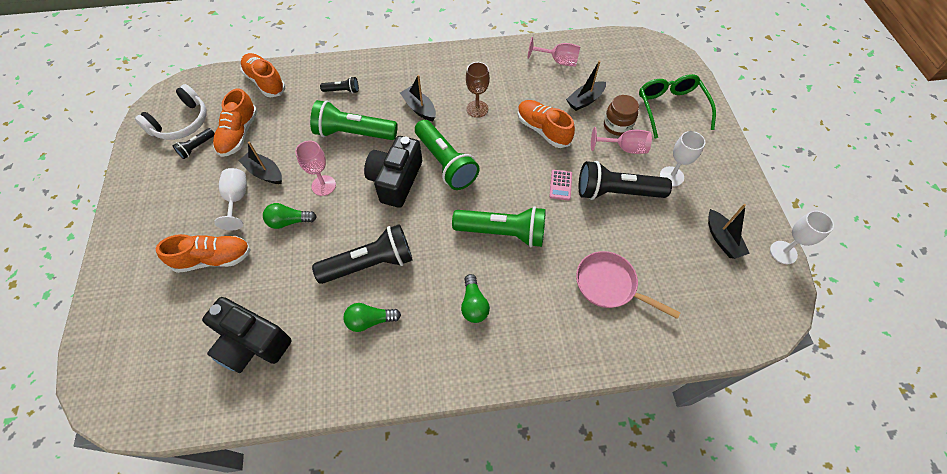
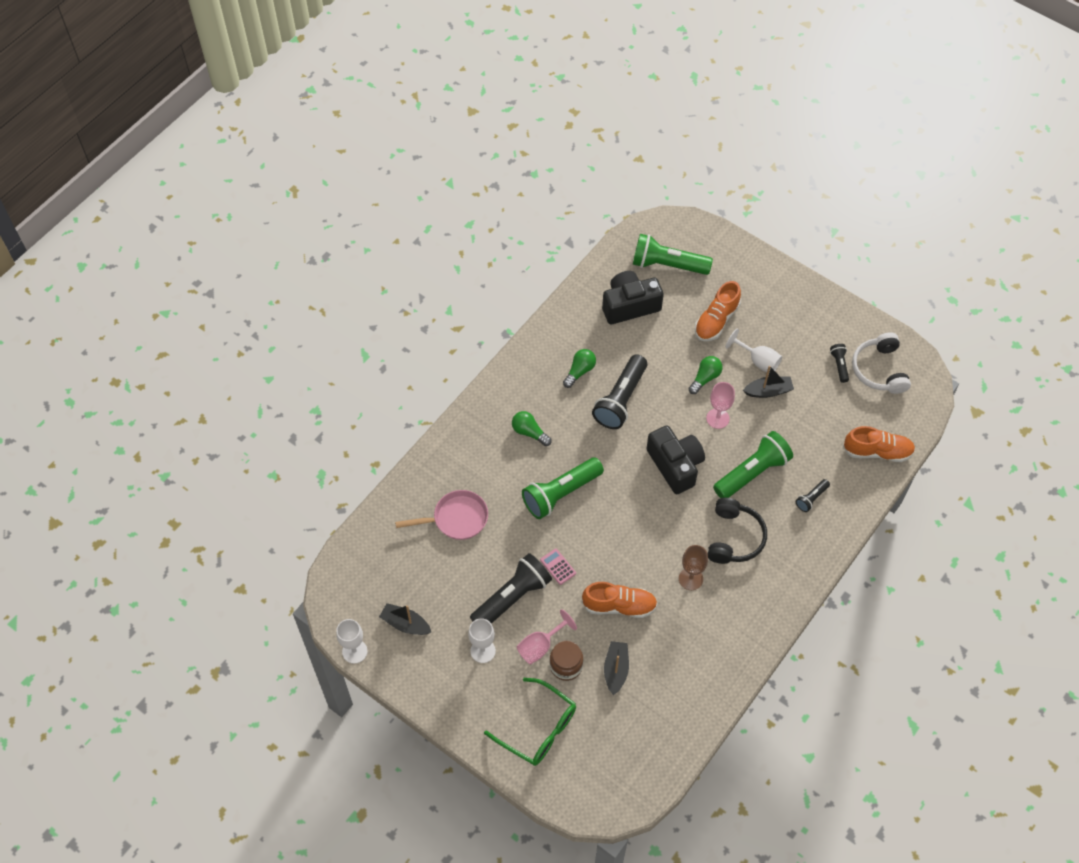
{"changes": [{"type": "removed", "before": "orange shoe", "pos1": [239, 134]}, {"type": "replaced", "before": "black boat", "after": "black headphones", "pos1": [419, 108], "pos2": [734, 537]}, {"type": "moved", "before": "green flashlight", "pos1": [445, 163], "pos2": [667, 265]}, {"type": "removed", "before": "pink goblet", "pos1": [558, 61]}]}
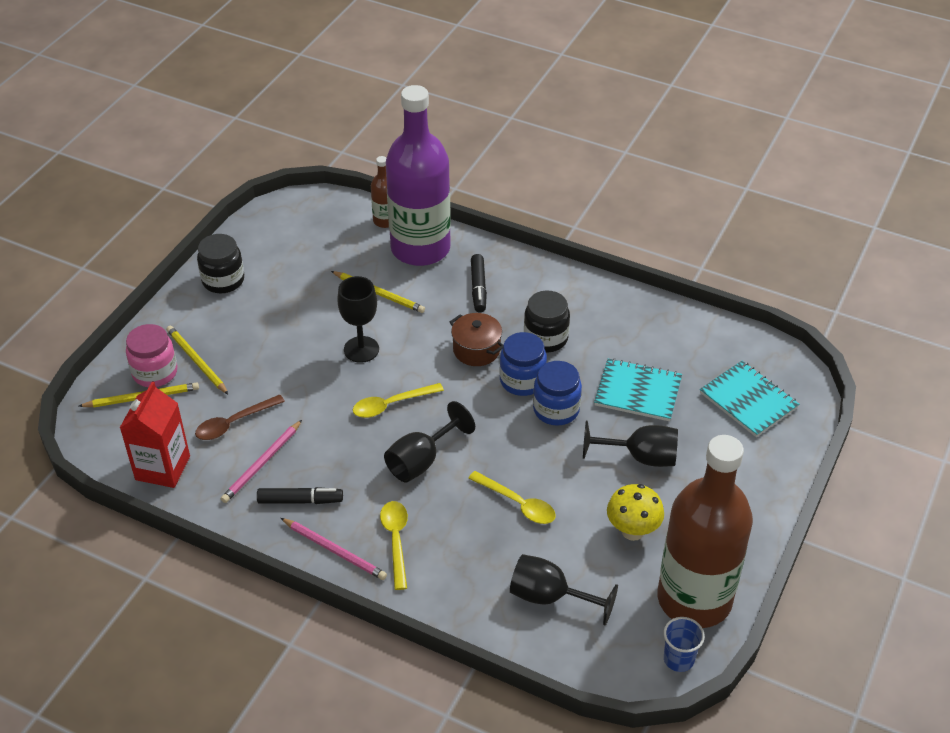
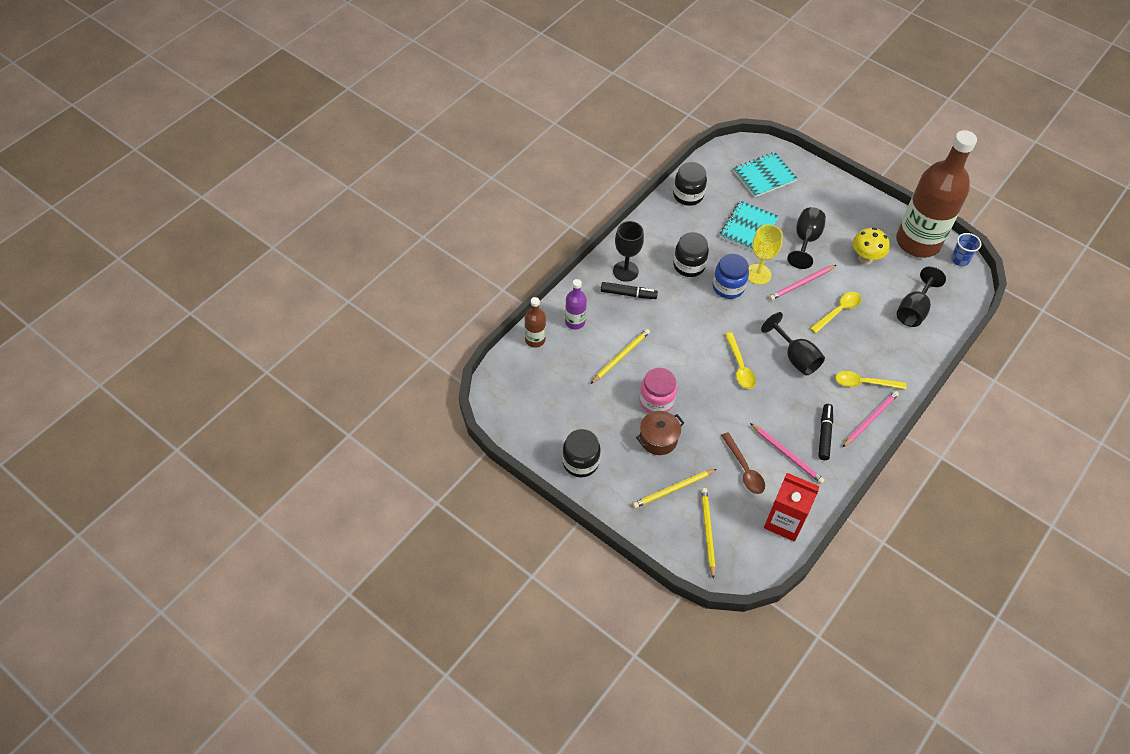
{"changes": [{"type": "moved", "before": "pink jar", "pos1": [155, 372], "pos2": [656, 401]}, {"type": "moved", "before": "black goblet", "pos1": [361, 349], "pos2": [625, 271]}, {"type": "resized", "before": "purple bottle", "pos1": [420, 248], "pos2": [575, 322], "scale": 0.42}, {"type": "moved", "before": "brown pot", "pos1": [476, 350], "pos2": [658, 439]}, {"type": "replaced", "before": "blue jar", "after": "yellow goblet", "pos1": [556, 409], "pos2": [758, 274]}, {"type": "added", "after": "black jar", "pos2": [688, 195]}, {"type": "added", "after": "pink pencil", "pos2": [801, 284]}]}
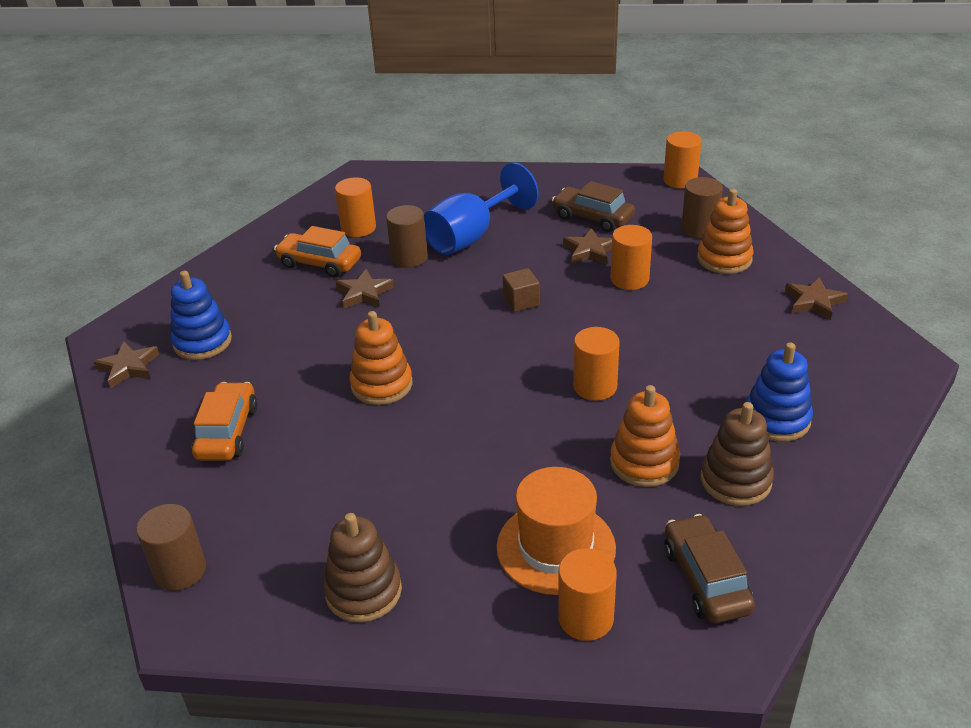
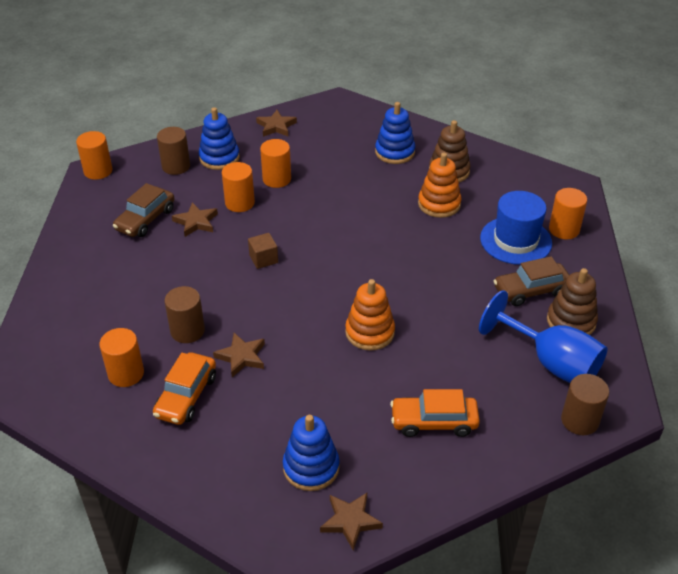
{"changes": [{"type": "moved", "before": "blue goblet", "pos1": [471, 236], "pos2": [551, 363]}, {"type": "recoloured", "before": "orange hat", "after": "blue hat", "pos1": [556, 547], "pos2": [515, 240]}, {"type": "moved", "before": "orange cylinder", "pos1": [595, 387], "pos2": [276, 179]}, {"type": "moved", "before": "brown car", "pos1": [706, 579], "pos2": [531, 291]}, {"type": "recoloured", "before": "orange stacking toy", "after": "blue stacking toy", "pos1": [724, 259], "pos2": [219, 158]}]}
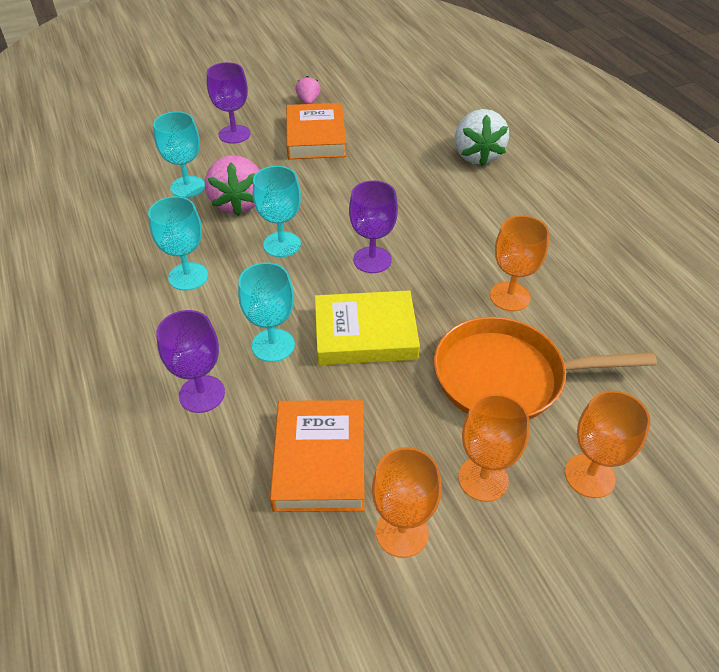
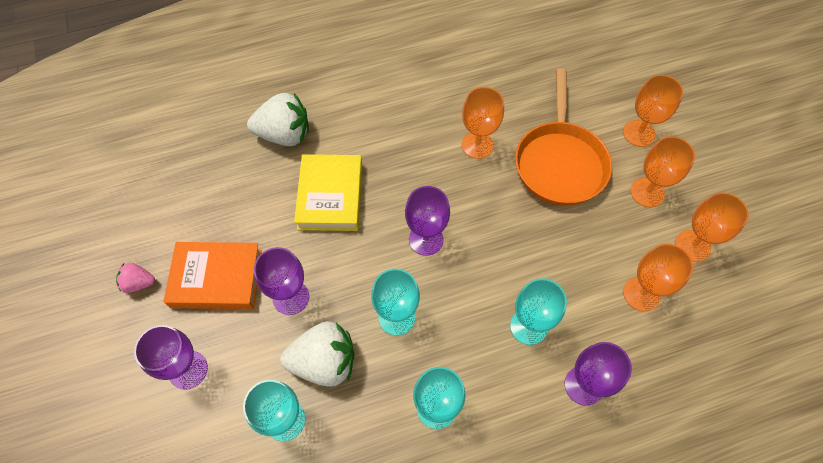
{"changes": [{"type": "recoloured", "before": "pink strawberry", "after": "white strawberry", "pos1": [238, 203], "pos2": [324, 362]}, {"type": "replaced", "before": "orange book", "after": "orange goblet", "pos1": [320, 460], "pos2": [641, 294]}, {"type": "moved", "before": "yellow book", "pos1": [365, 334], "pos2": [330, 196]}, {"type": "added", "after": "purple goblet", "pos2": [291, 297]}]}
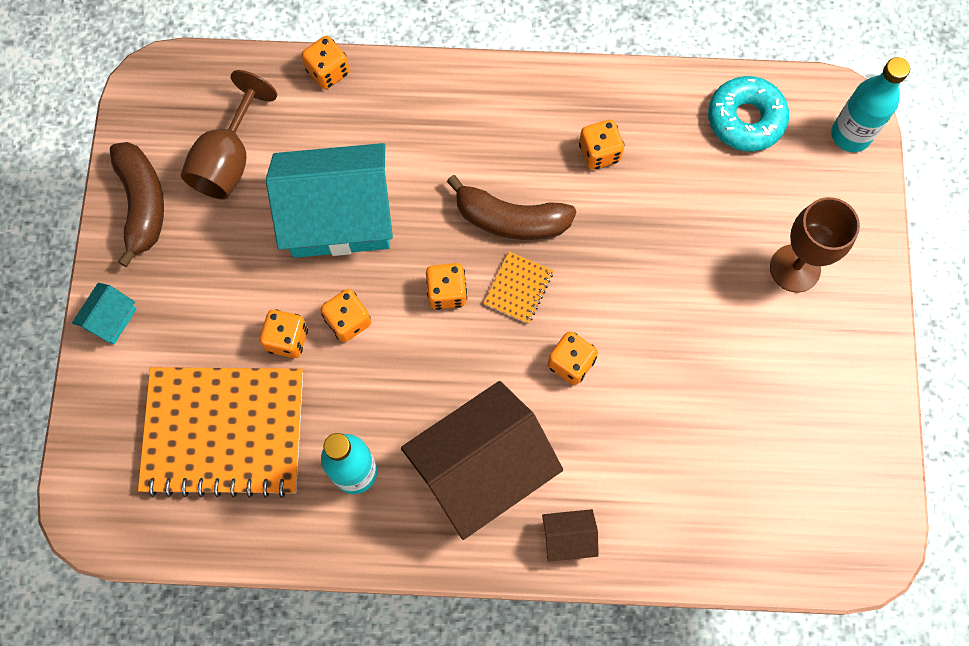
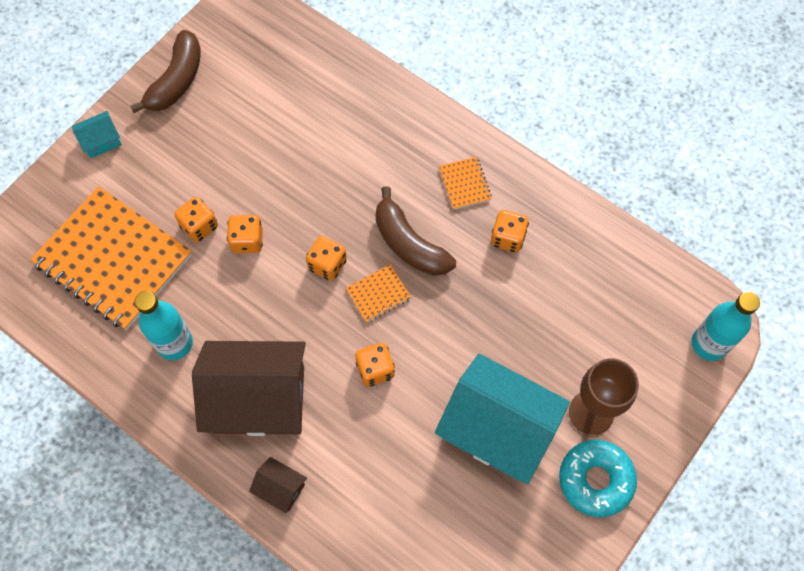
{"changes": [{"type": "removed", "before": "brown goblet", "pos1": [228, 160]}, {"type": "moved", "before": "turquoise house", "pos1": [339, 217], "pos2": [497, 429]}, {"type": "removed", "before": "orange dice", "pos1": [328, 72]}, {"type": "moved", "before": "turquoise donut", "pos1": [745, 119], "pos2": [595, 480]}, {"type": "added", "after": "orange notebook", "pos2": [465, 184]}]}
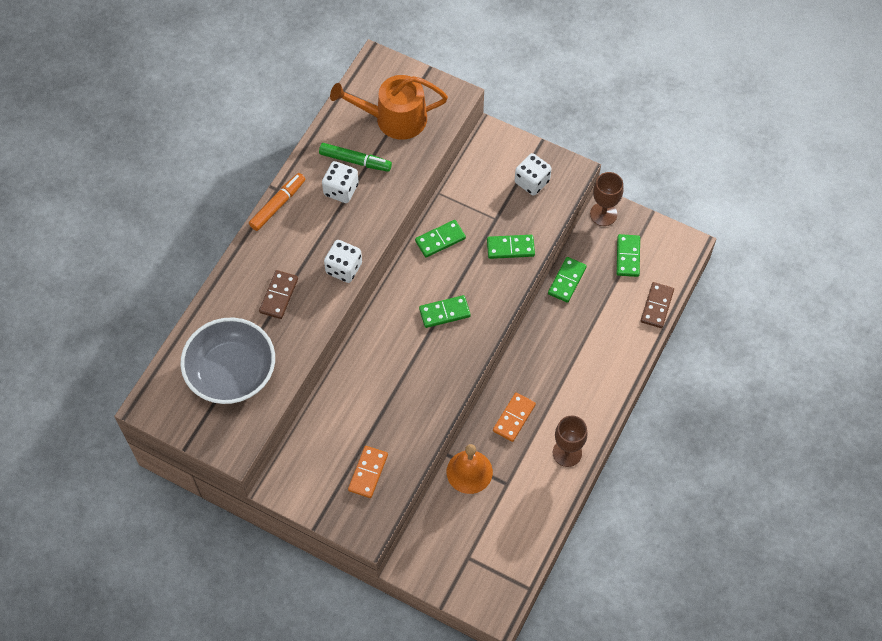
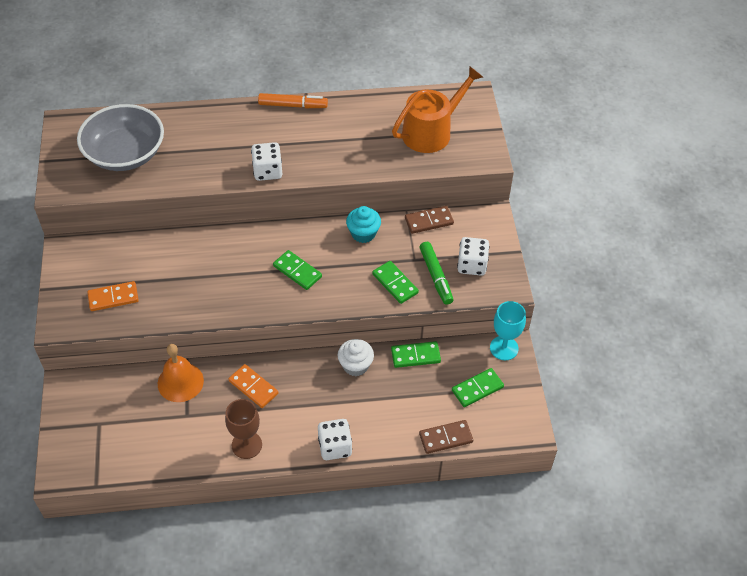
{"changes": [{"type": "moved", "before": "brown domino", "pos1": [278, 295], "pos2": [429, 221]}, {"type": "moved", "before": "green marker", "pos1": [355, 161], "pos2": [436, 276]}, {"type": "moved", "before": "white dice", "pos1": [341, 190], "pos2": [335, 447]}, {"type": "turned", "before": "orange watering can", "pos1": [394, 118], "pos2": [431, 131], "turn": 90}, {"type": "replaced", "before": "green domino", "after": "turquoise cupcake", "pos1": [440, 240], "pos2": [363, 233]}, {"type": "turned", "before": "orange domino", "pos1": [514, 418], "pos2": [253, 387], "turn": 45}, {"type": "recoloured", "before": "brown goblet", "after": "turquoise goblet", "pos1": [603, 214], "pos2": [504, 348]}, {"type": "added", "after": "white cupcake", "pos2": [355, 365]}]}
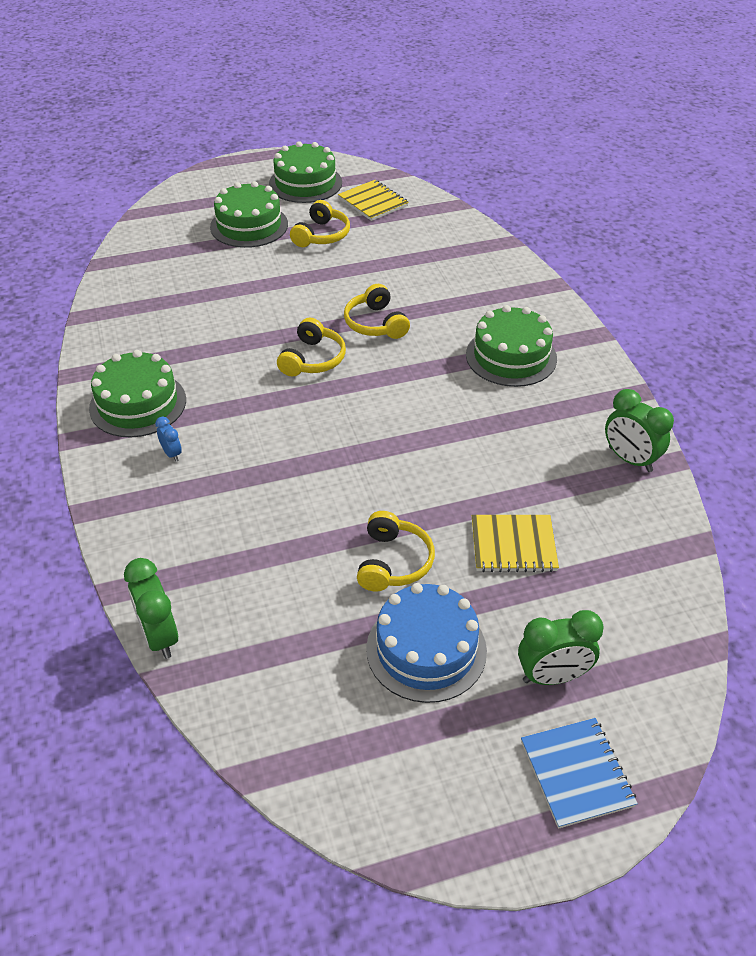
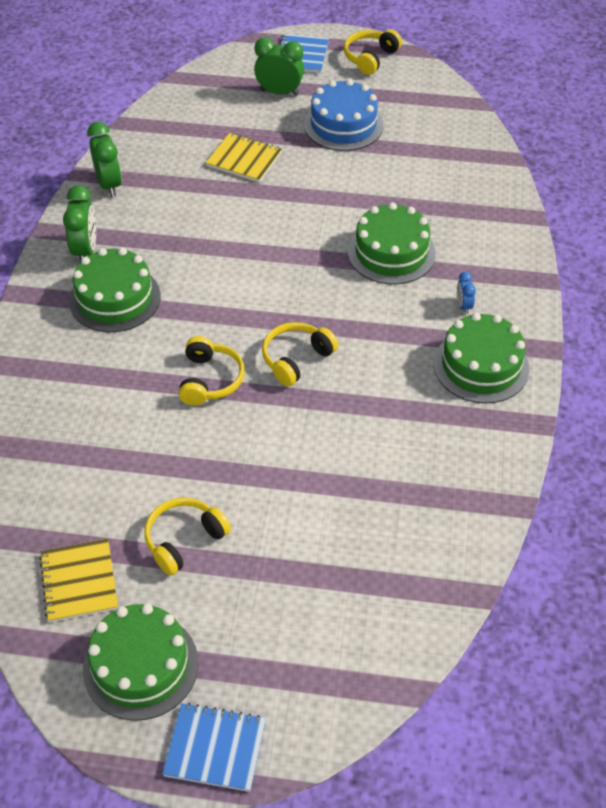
{"changes": [{"type": "moved", "before": "green clock", "pos1": [160, 636], "pos2": [85, 250]}, {"type": "moved", "before": "green cake", "pos1": [249, 225], "pos2": [391, 252]}, {"type": "moved", "before": "yellow headphones", "pos1": [393, 562], "pos2": [370, 58]}, {"type": "added", "after": "blue notebook", "pos2": [215, 748]}]}
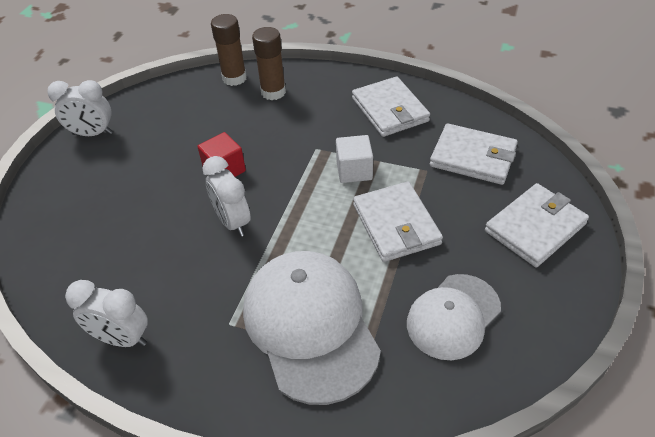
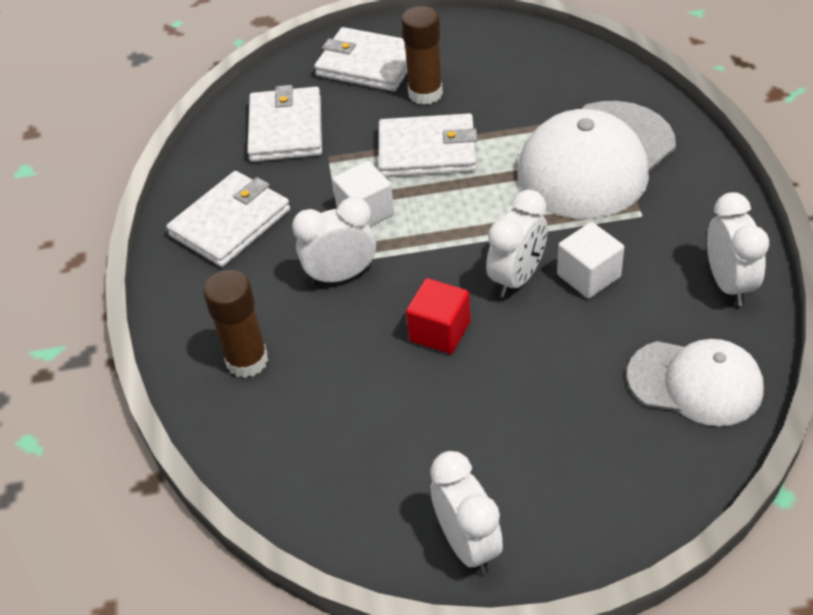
{"changes": [{"type": "moved", "before": "brown glue stick", "pos1": [234, 78], "pos2": [425, 93]}, {"type": "turned", "before": "white wallet", "pos1": [396, 224], "pos2": [427, 151], "turn": 45}, {"type": "moved", "before": "white cap", "pos1": [453, 316], "pos2": [695, 383]}, {"type": "added", "after": "white clock", "pos2": [341, 276]}, {"type": "added", "after": "white cube", "pos2": [588, 276]}]}
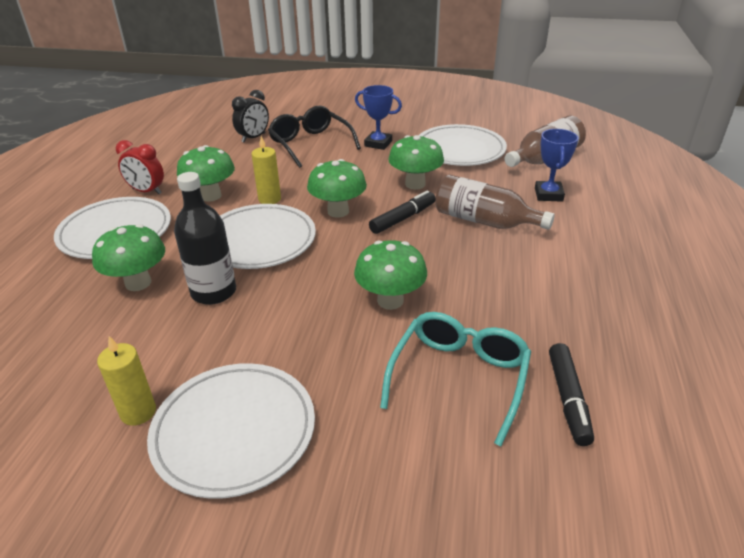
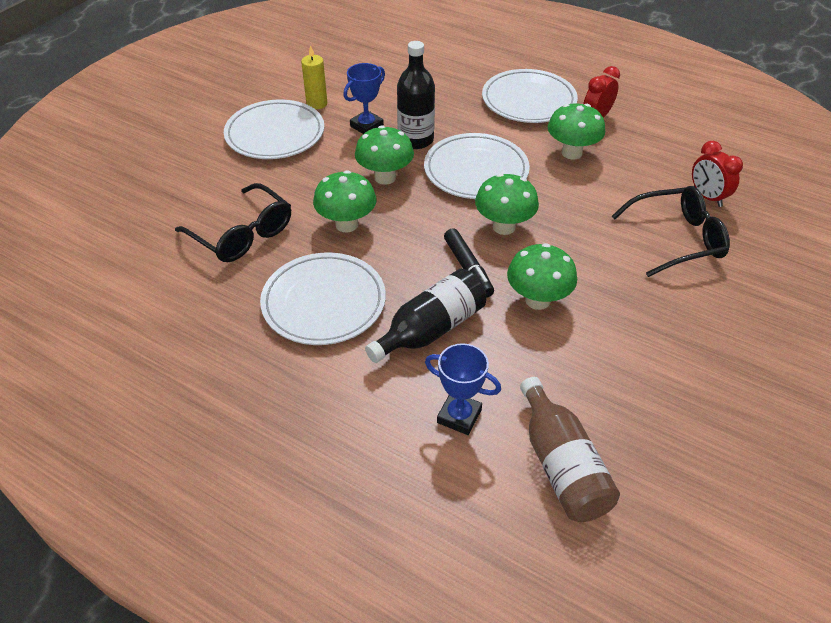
{"changes": [{"type": "moved", "before": "green mushroom", "pos1": [138, 283], "pos2": [385, 177]}, {"type": "recoloured", "before": "black clock", "after": "red clock", "pos1": [253, 138], "pos2": [707, 197]}, {"type": "removed", "before": "yellow candle", "pos1": [269, 199]}, {"type": "moved", "before": "blue trophy", "pos1": [378, 143], "pos2": [366, 126]}, {"type": "recoloured", "before": "turquoise glasses", "after": "black glasses", "pos1": [459, 377], "pos2": [243, 234]}, {"type": "moved", "before": "white plate", "pos1": [460, 150], "pos2": [324, 302]}, {"type": "recoloured", "before": "brown bottle", "after": "black bottle", "pos1": [484, 221], "pos2": [431, 329]}, {"type": "removed", "before": "black marker", "pos1": [568, 399]}]}
